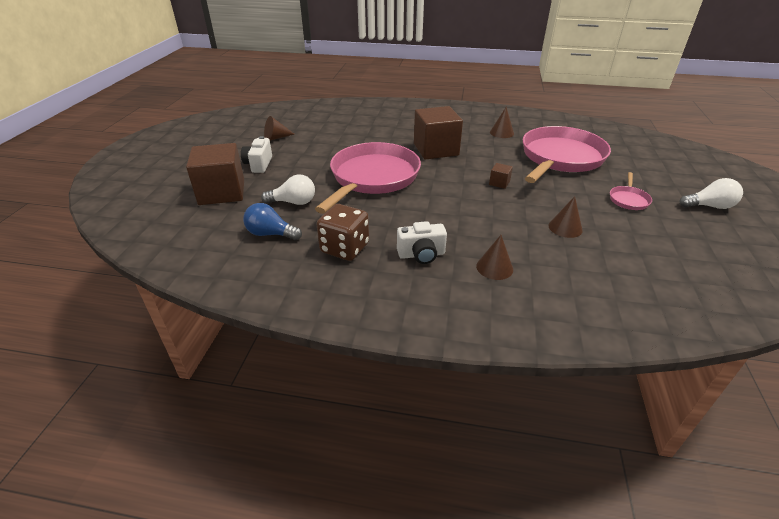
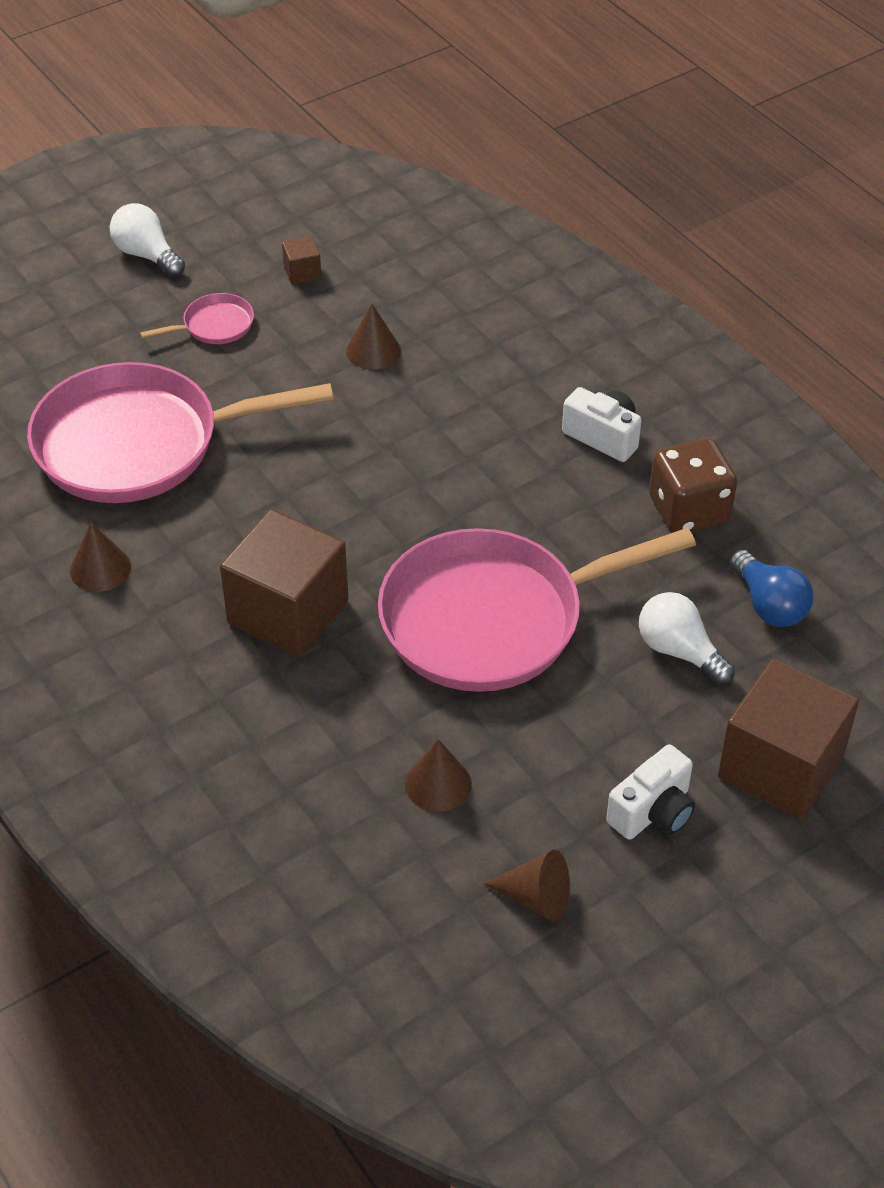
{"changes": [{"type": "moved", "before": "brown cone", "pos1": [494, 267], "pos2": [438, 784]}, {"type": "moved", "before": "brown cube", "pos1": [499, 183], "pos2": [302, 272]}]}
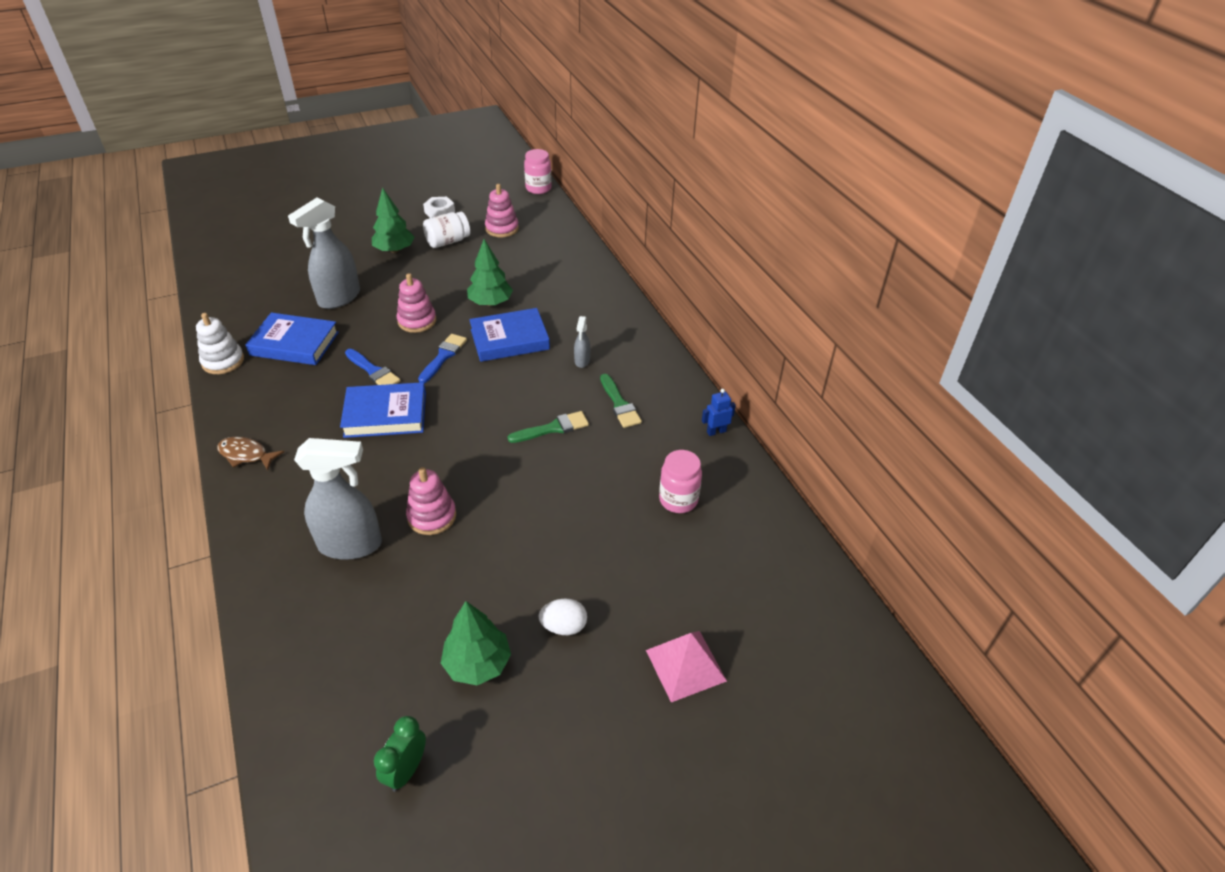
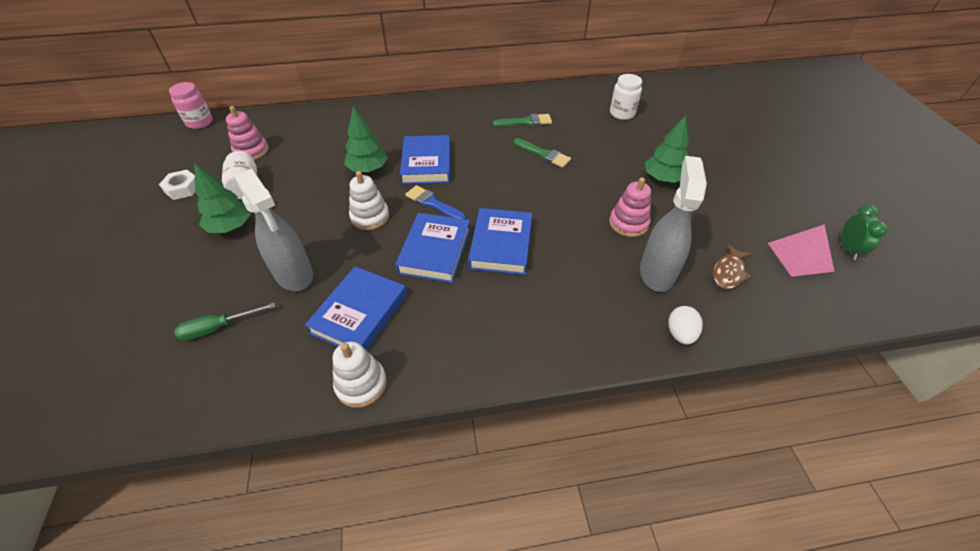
{"changes": [{"type": "moved", "before": "brown fish", "pos1": [246, 455], "pos2": [728, 272]}, {"type": "replaced", "before": "blue brush", "after": "blue book", "pos1": [373, 371], "pos2": [435, 251]}, {"type": "turned", "before": "green clock", "pos1": [406, 770], "pos2": [848, 249], "turn": -120}, {"type": "recoloured", "before": "pink stacking toy", "after": "white stacking toy", "pos1": [417, 321], "pos2": [370, 217]}, {"type": "moved", "before": "green tree", "pos1": [477, 663], "pos2": [663, 178]}, {"type": "turned", "before": "green brush", "pos1": [552, 428], "pos2": [543, 154], "turn": 135}, {"type": "moved", "before": "white egg", "pos1": [564, 626], "pos2": [680, 333]}, {"type": "removed", "before": "grey spray bottle", "pos1": [582, 361]}, {"type": "moved", "before": "pink pyramid", "pos1": [685, 665], "pos2": [800, 257]}, {"type": "recoloured", "before": "pink jar", "after": "white jar", "pos1": [678, 500], "pos2": [622, 113]}, {"type": "removed", "before": "blue robot", "pos1": [716, 431]}, {"type": "added", "after": "green screwdriver", "pos2": [218, 328]}]}
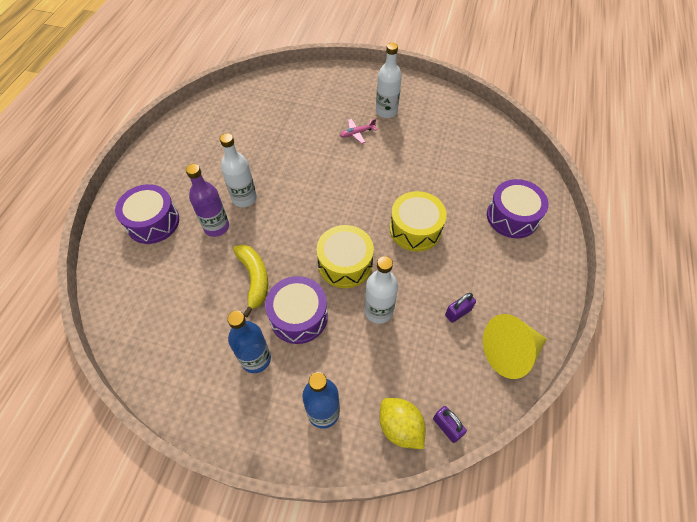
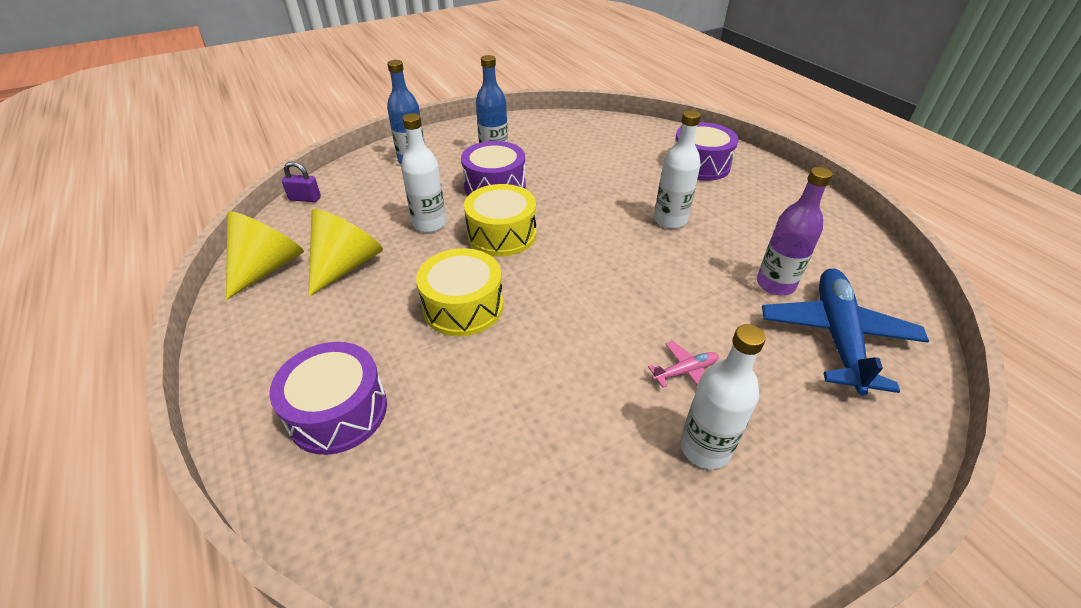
{"changes": [{"type": "moved", "before": "purple bottle", "pos1": [216, 227], "pos2": [775, 284]}, {"type": "removed", "before": "yellow banana", "pos1": [254, 279]}, {"type": "turned", "before": "pink plane", "pos1": [357, 133], "pos2": [685, 371], "turn": 45}, {"type": "removed", "before": "yellow lemon", "pos1": [400, 427]}, {"type": "replaced", "before": "purple padlock", "after": "yellow cone", "pos1": [458, 312], "pos2": [346, 265]}, {"type": "added", "after": "blue plane", "pos2": [836, 336]}]}
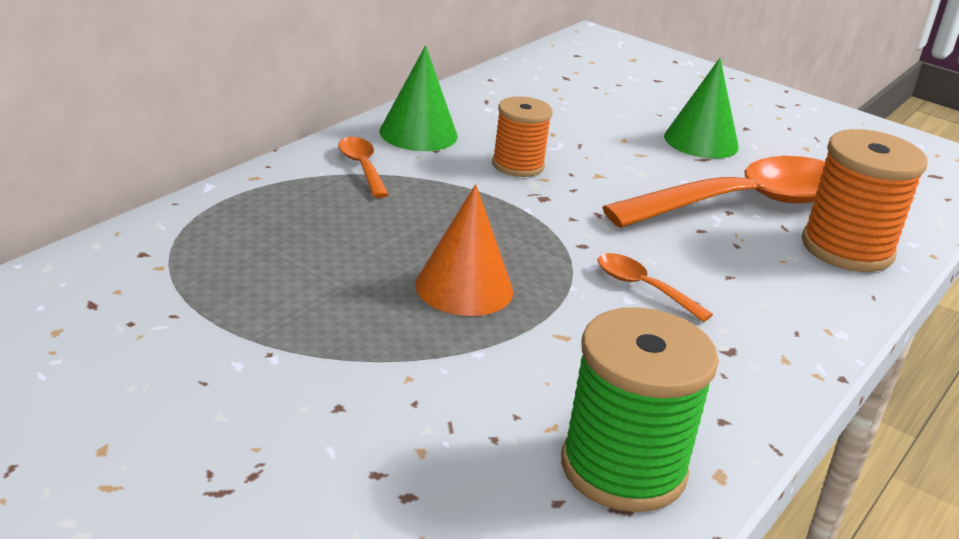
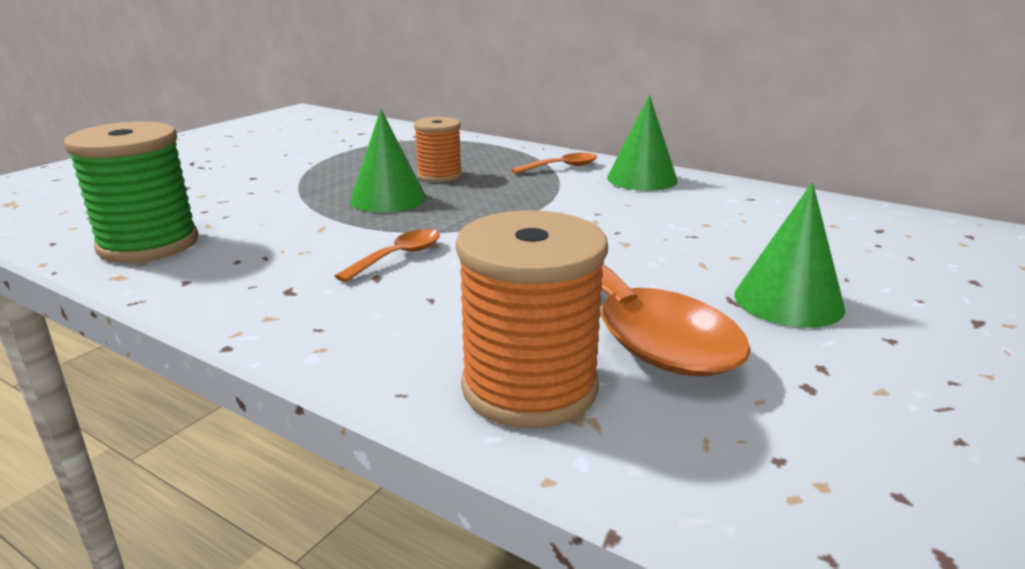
{"changes": [{"type": "recoloured", "before": "orange cone", "after": "green cone", "pos1": [464, 288], "pos2": [388, 199]}, {"type": "moved", "before": "orange spool", "pos1": [518, 165], "pos2": [439, 176]}]}
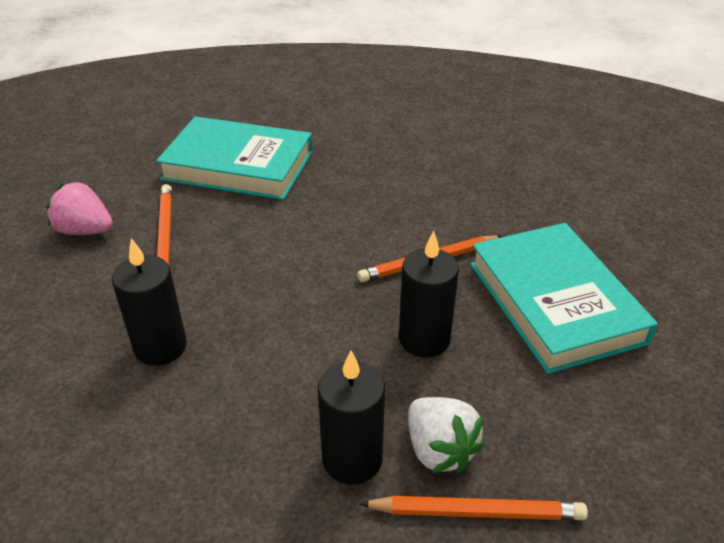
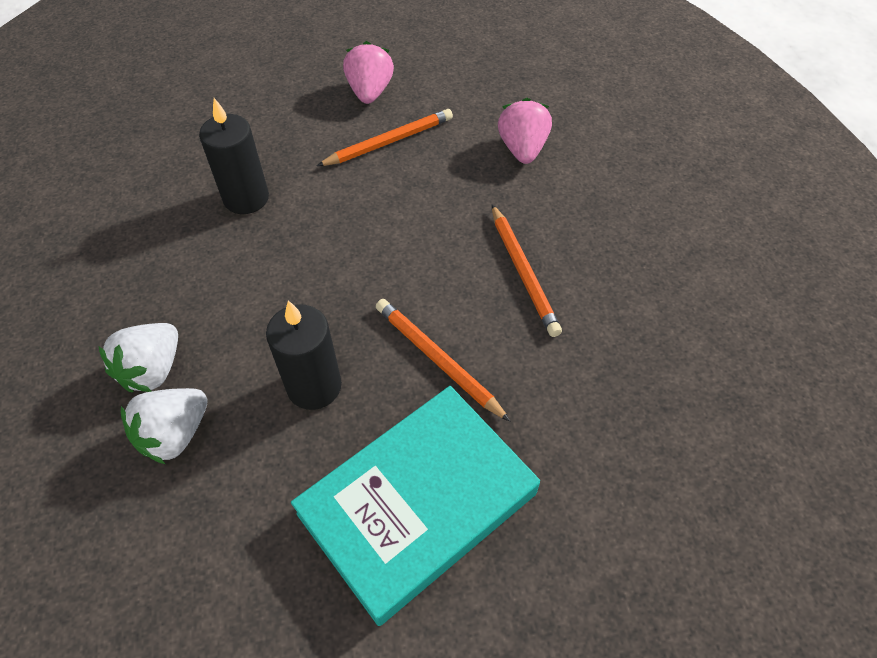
{"changes": [{"type": "replaced", "before": "turquoise book", "after": "pink strawberry", "pos1": [238, 165], "pos2": [522, 149]}, {"type": "replaced", "before": "black candle", "after": "white strawberry", "pos1": [352, 459], "pos2": [153, 370]}, {"type": "moved", "before": "orange pencil", "pos1": [477, 512], "pos2": [523, 272]}]}
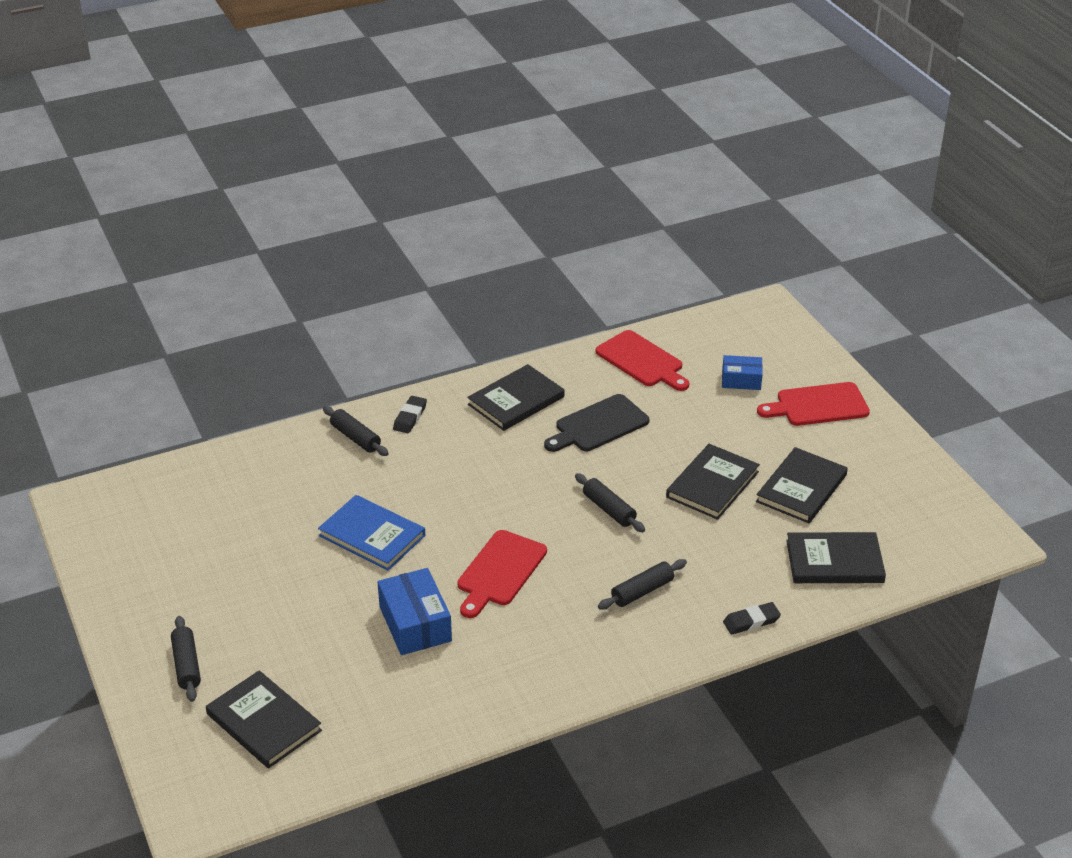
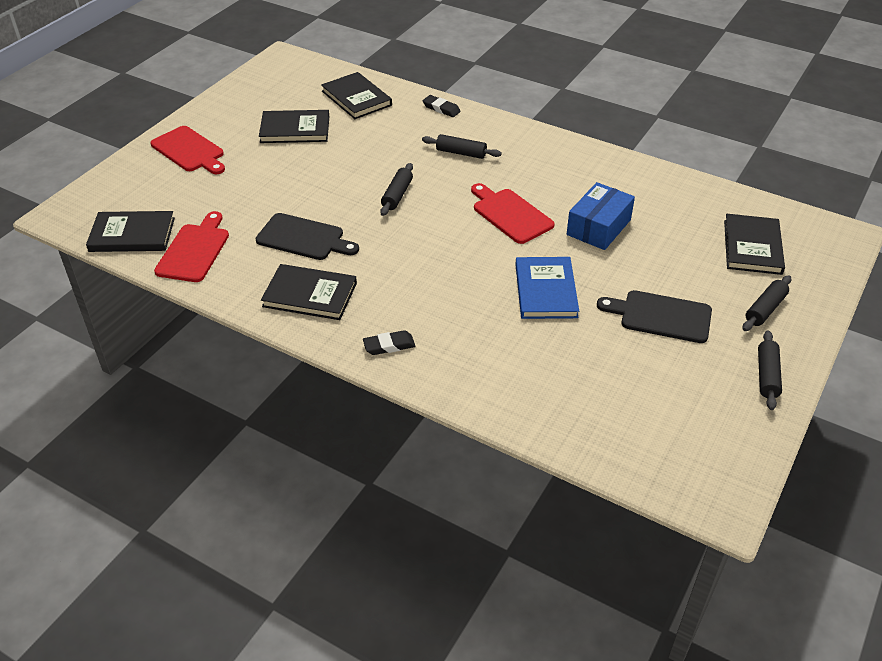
{"changes": [{"type": "moved", "before": "black rolling pin", "pos1": [355, 438], "pos2": [767, 375]}, {"type": "turned", "before": "red cutting board", "pos1": [500, 571], "pos2": [510, 214], "turn": -120}, {"type": "moved", "before": "black book", "pos1": [712, 484], "pos2": [132, 234]}, {"type": "removed", "before": "blue box", "pos1": [741, 380]}, {"type": "added", "after": "black cutting board", "pos2": [661, 316]}]}
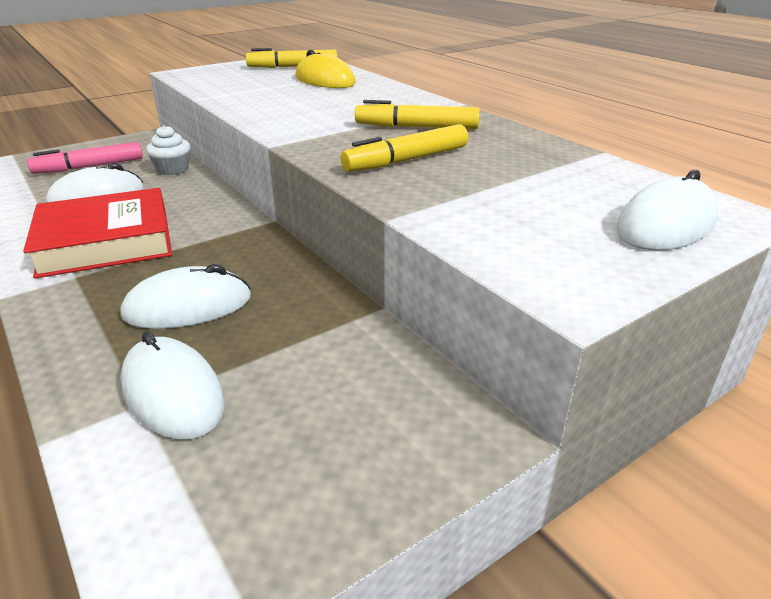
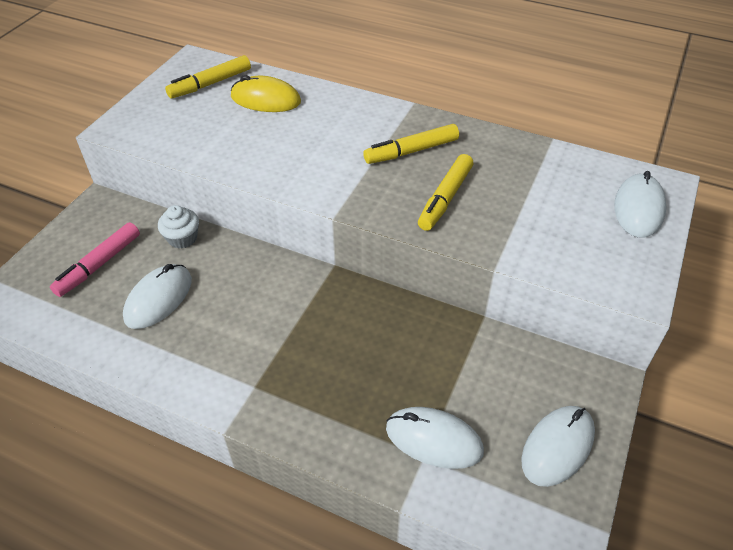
{"changes": [{"type": "removed", "before": "red book", "pos1": [106, 241]}, {"type": "moved", "before": "white mouse", "pos1": [188, 306], "pos2": [557, 447]}]}
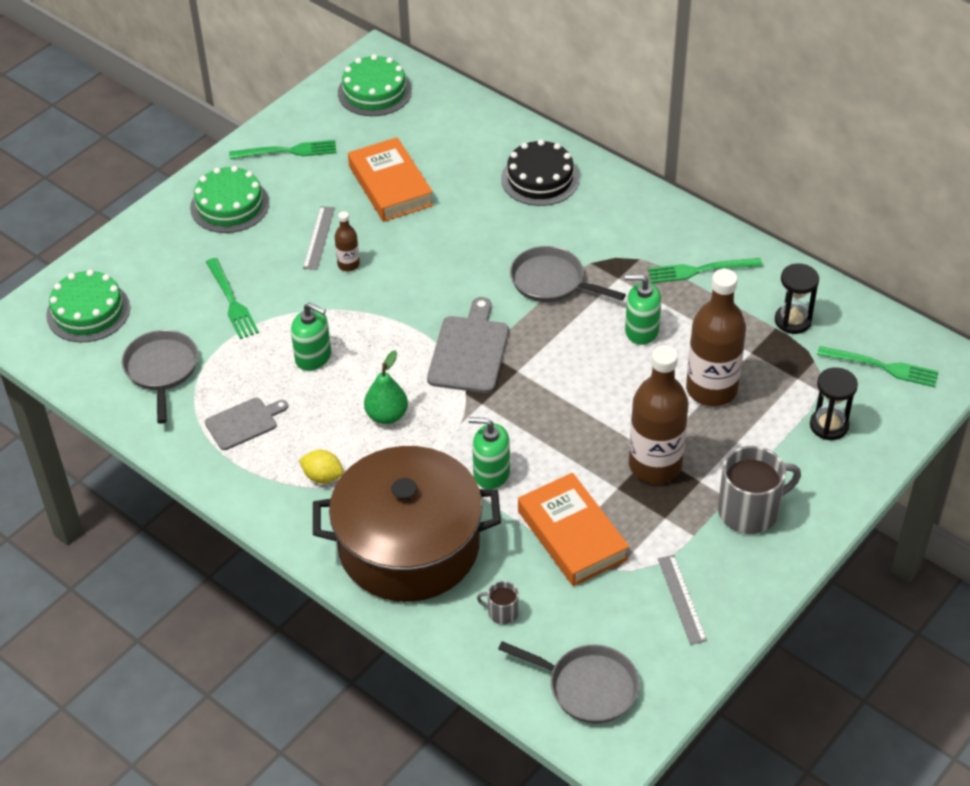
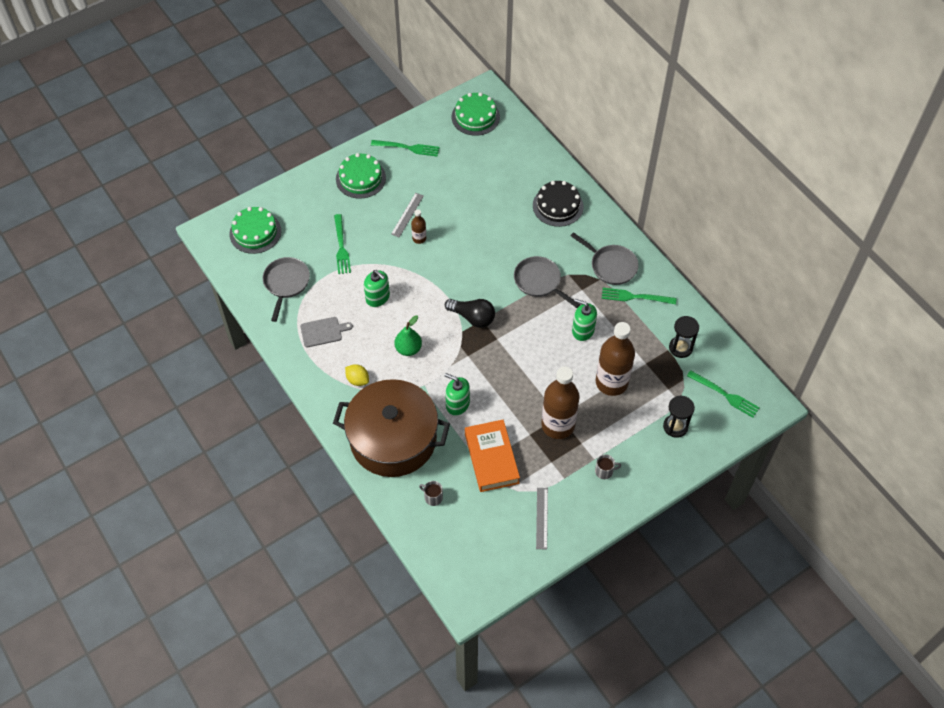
{"changes": [{"type": "removed", "before": "orange book", "pos1": [390, 186]}, {"type": "replaced", "before": "grey cutting board", "after": "black light bulb", "pos1": [469, 351], "pos2": [472, 317]}, {"type": "moved", "before": "grey pan", "pos1": [588, 687], "pos2": [611, 266]}, {"type": "resized", "before": "grey mug", "pos1": [750, 511], "pos2": [604, 471], "scale": 0.48}]}
